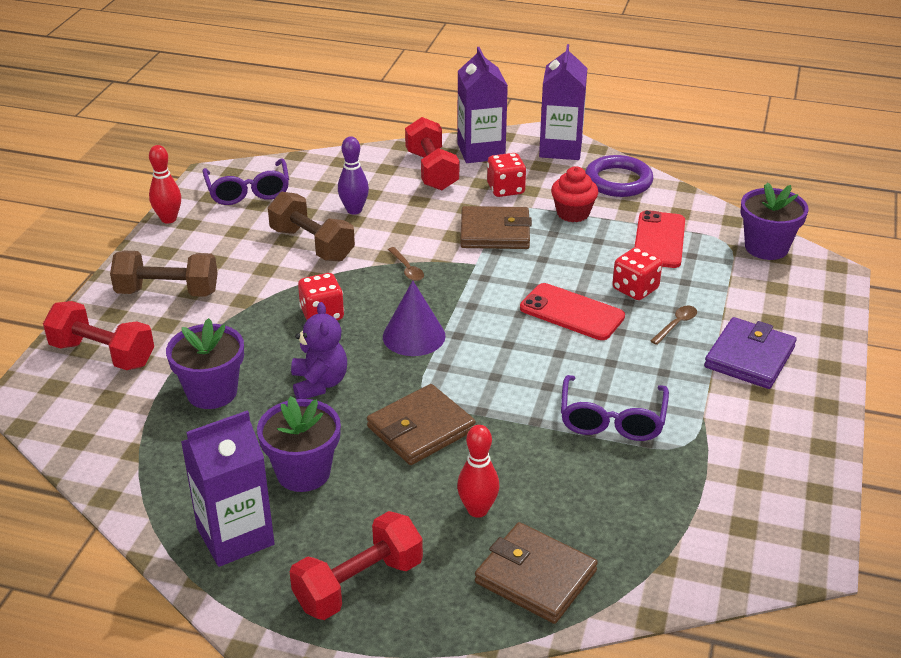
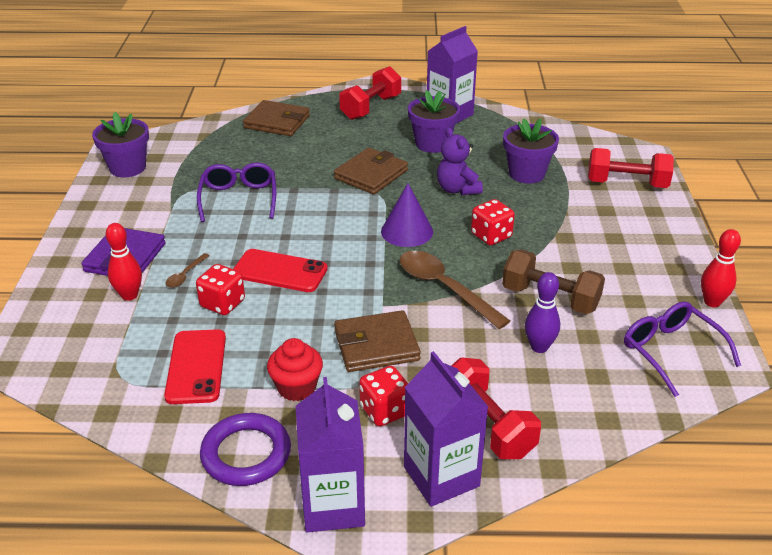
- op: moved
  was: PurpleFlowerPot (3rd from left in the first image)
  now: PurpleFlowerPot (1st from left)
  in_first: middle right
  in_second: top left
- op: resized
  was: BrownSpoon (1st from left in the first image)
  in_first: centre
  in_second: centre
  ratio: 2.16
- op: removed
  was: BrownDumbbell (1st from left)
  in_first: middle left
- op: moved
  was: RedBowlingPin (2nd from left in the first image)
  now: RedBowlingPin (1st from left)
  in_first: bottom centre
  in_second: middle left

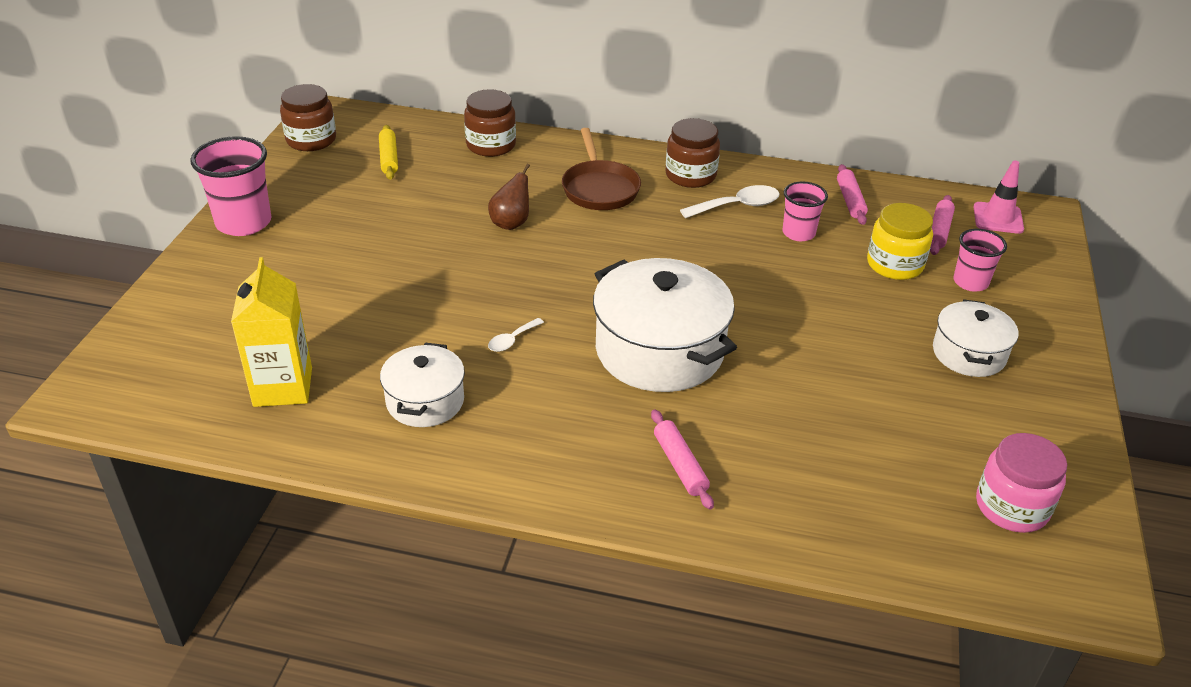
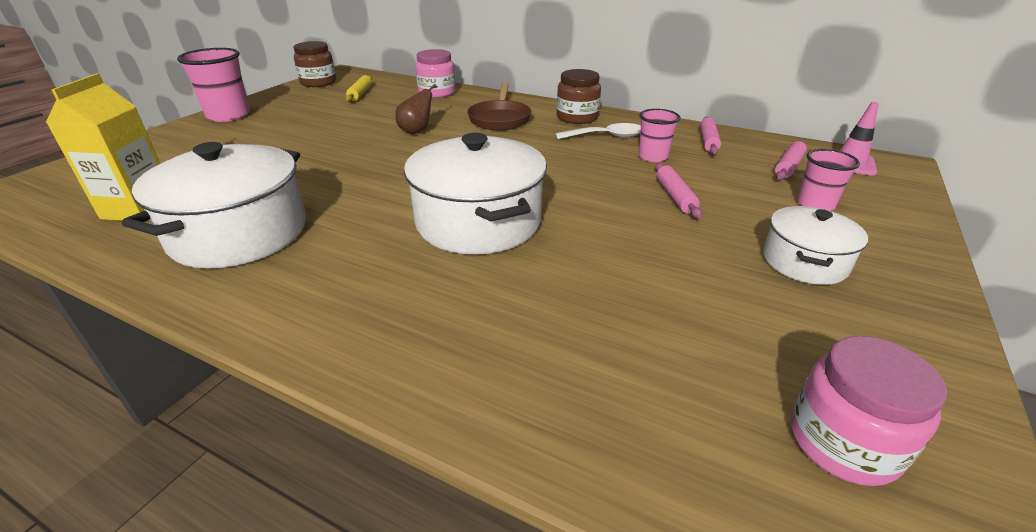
- op: recoloured
  was: BrownJar (2nd from left)
  now: PinkJar (1st from left)
  in_first: top centre
  in_second: top centre
- op: removed
  was: YellowJar
  in_first: middle right
- op: removed
  was: WhiteSpoon (1st from left)
  in_first: centre
- op: resized
  was: WhitePot (1st from left)
  in_first: centre
  in_second: middle left
  ratio: 1.76
- op: moved
  was: PinkRollingPin (1st from left)
  in_first: bottom centre
  in_second: centre

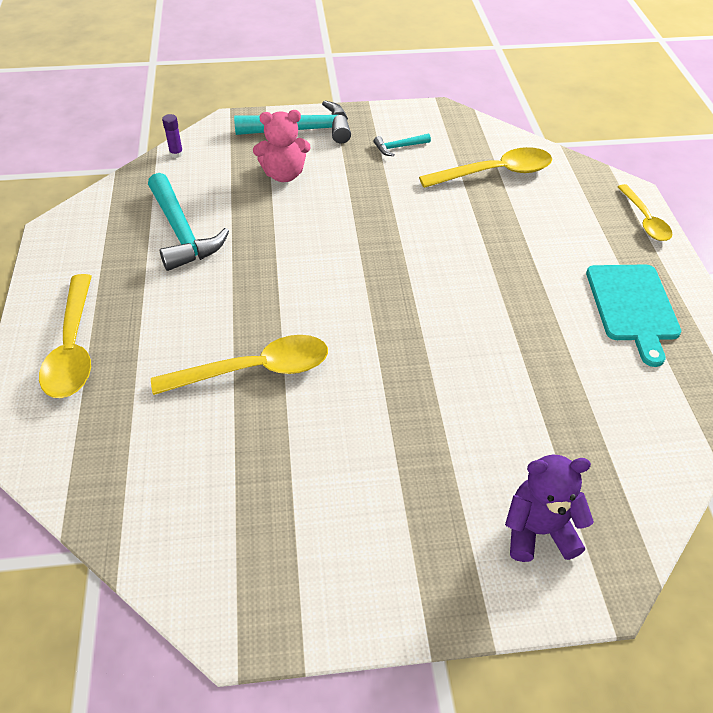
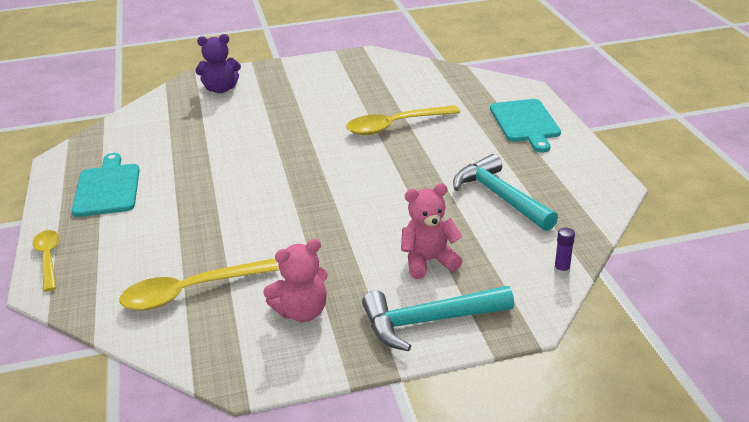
- op: replaced
  was: TurquoiseHammer (3rd from left)
  now: PinkTeddyBear (1st from left)
  in_first: top centre
  in_second: centre
- op: replaced
  was: YellowSpoon (1st from left)
  now: TurquoiseCuttingBoard (2nd from left)
  in_first: middle left
  in_second: top right

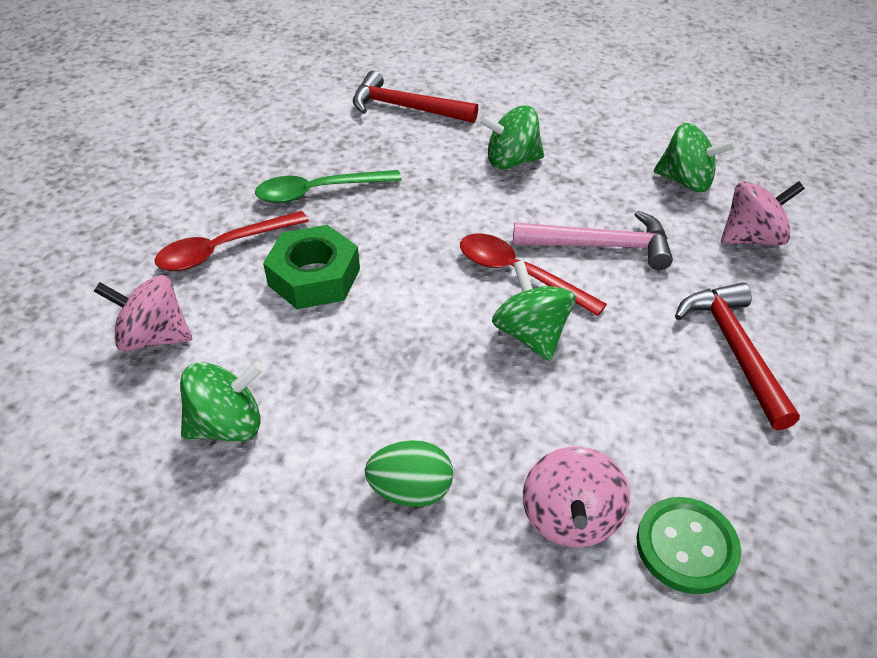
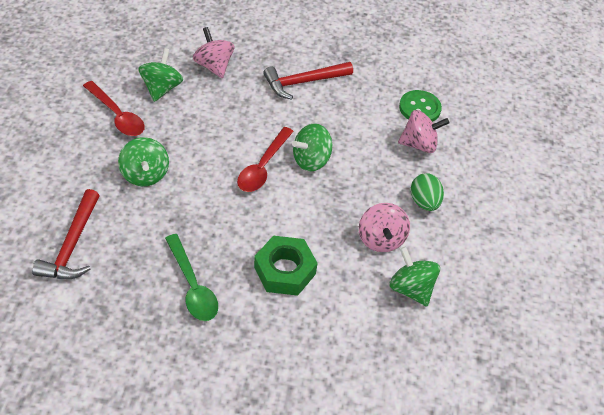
- op: moved
  was: RedSpoon (1st from left)
  in_first: middle left
  in_second: top left
- op: removed
  was: PinkHammer
  in_first: middle right
- op: moved
  was: PinkSpinningTop (1st from left in the first image)
  now: PinkSpinningTop (2nd from left)
  in_first: middle left
  in_second: centre

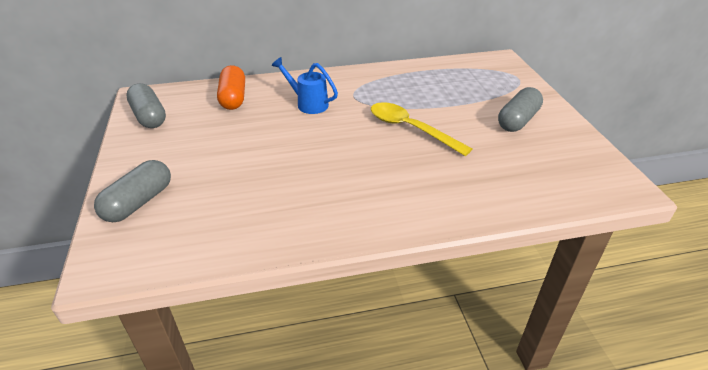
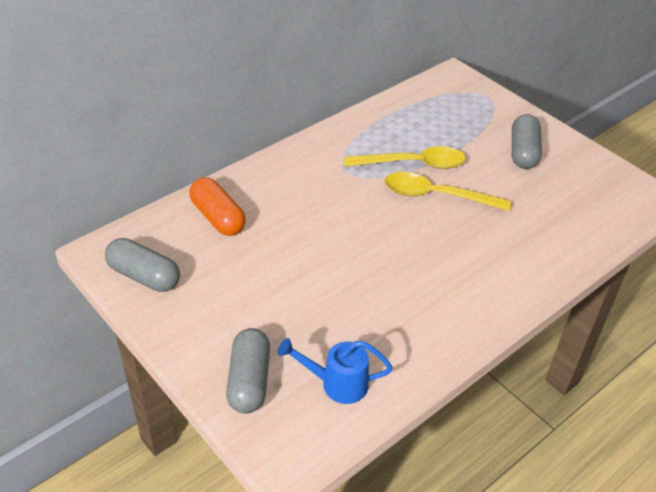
- op: moved
  was: BlueWateringCan
  in_first: top centre
  in_second: bottom centre
- op: added
  now: YellowSpoon (1st from left)
  in_second: top centre

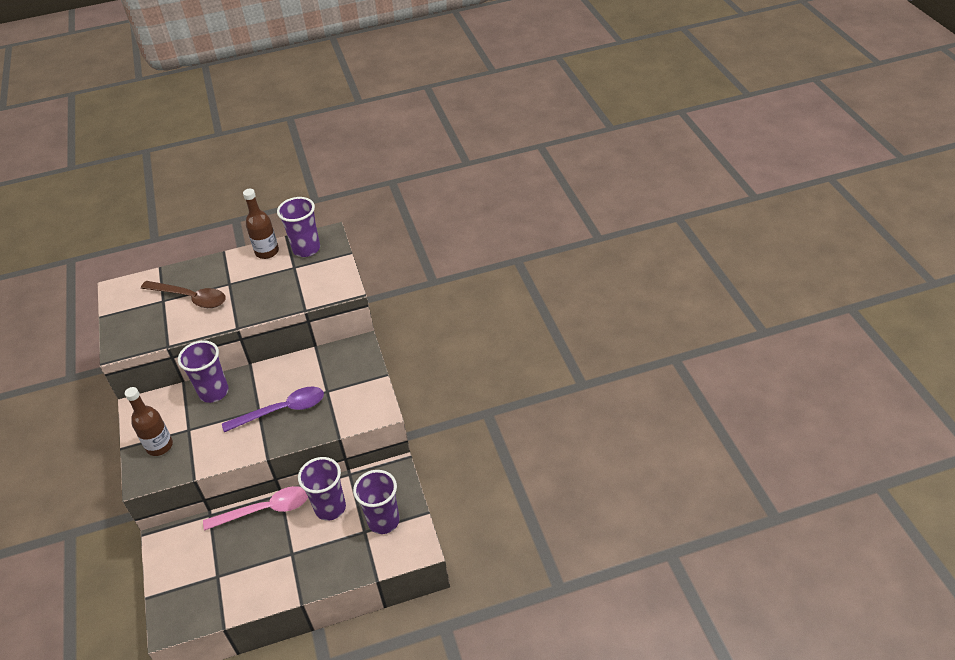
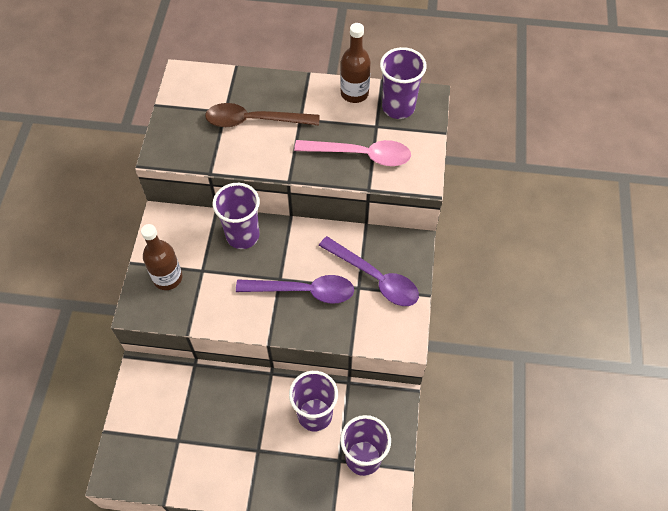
- op: turned
  was: BrownSpoon
  in_first: middle left
  in_second: top centre
  clockwise: 135
- op: moved
  was: PinkSpoon
  in_first: bottom left
  in_second: top centre
- op: added
  now: PurpleSpoon (2nd from left)
  in_second: centre

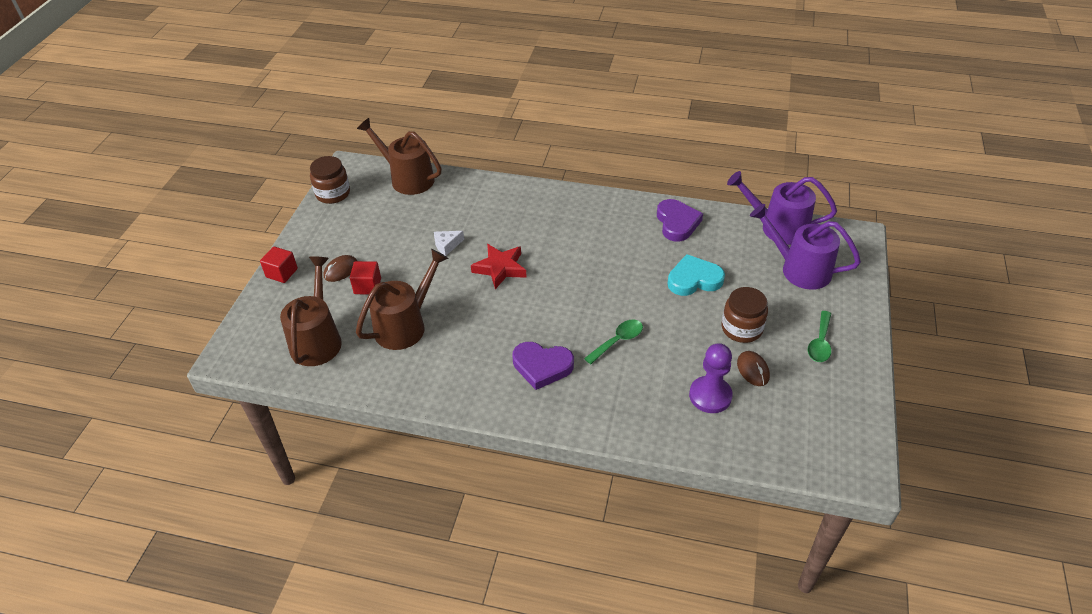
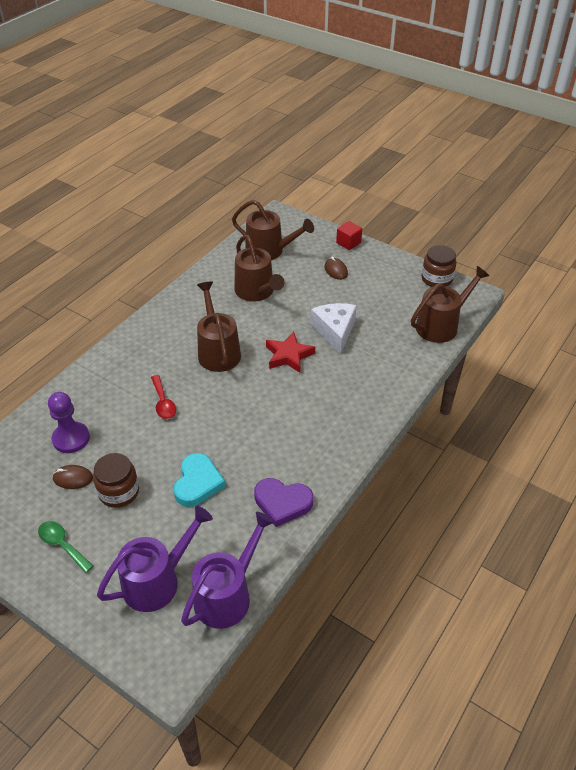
- op: resized
  was: WhiteCheese
  in_first: centre
  in_second: centre
  ratio: 1.93
- op: removed
  was: RedCube (2nd from left)
  in_first: centre
- op: recoloured
  was: GreenSpoon (1st from left)
  now: RedSpoon
  in_first: centre
  in_second: middle left
- op: removed
  was: PurpleHeart (1st from left)
  in_first: centre
- op: added
  now: BrownWateringCan (1st from left)
  in_second: centre

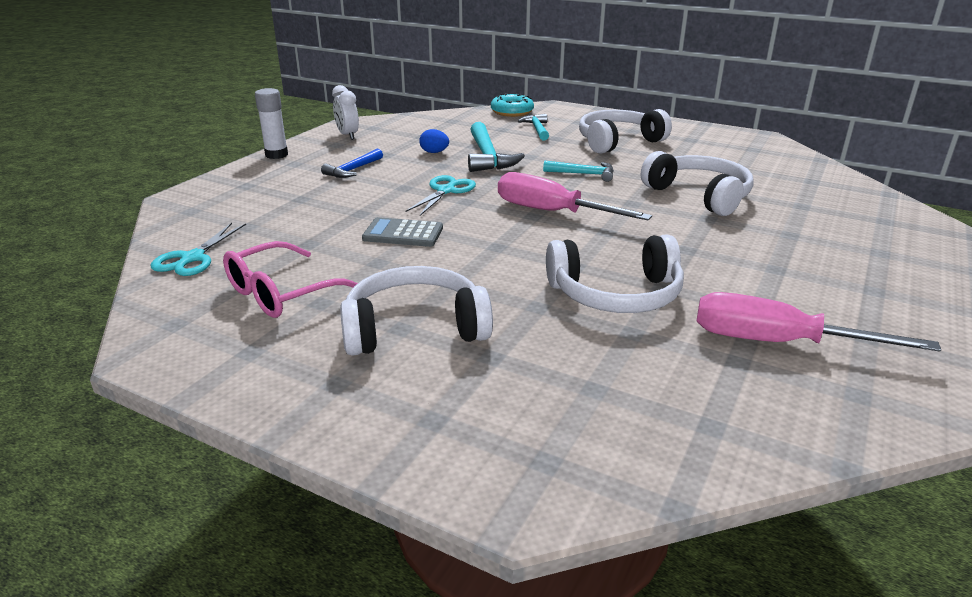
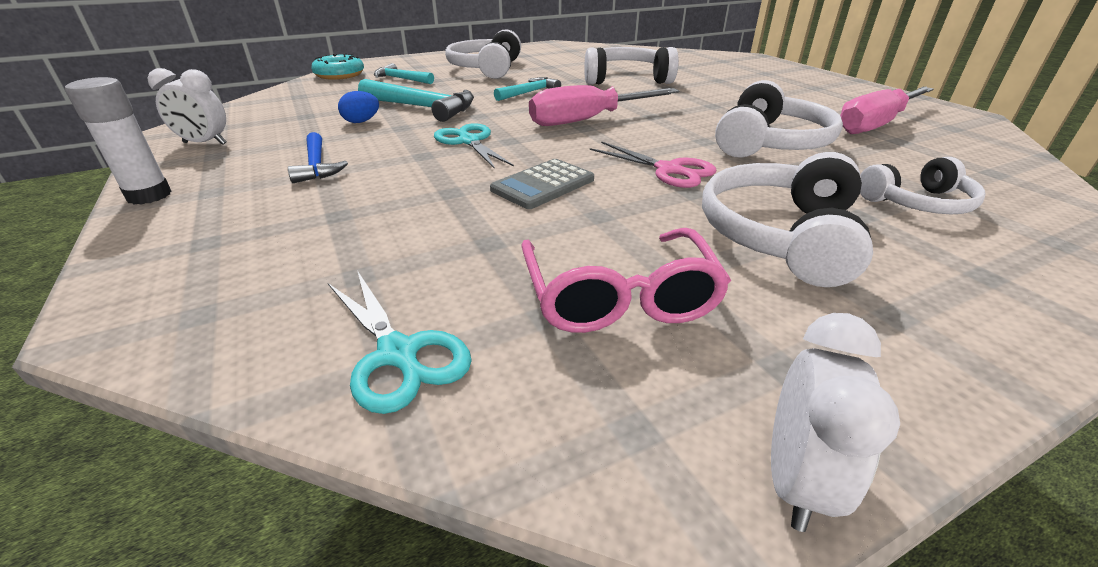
- op: added
  now: PinkScissors
  in_second: top centre
- op: added
  now: WhiteHeadphones (5th from left)
  in_second: top right
- op: added
  now: WhiteClock (2nd from left)
  in_second: bottom right

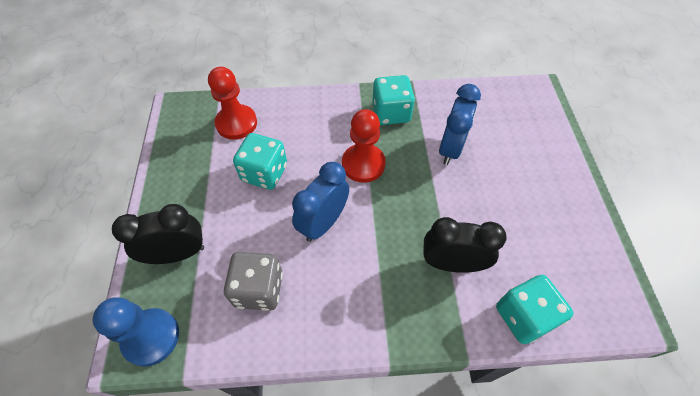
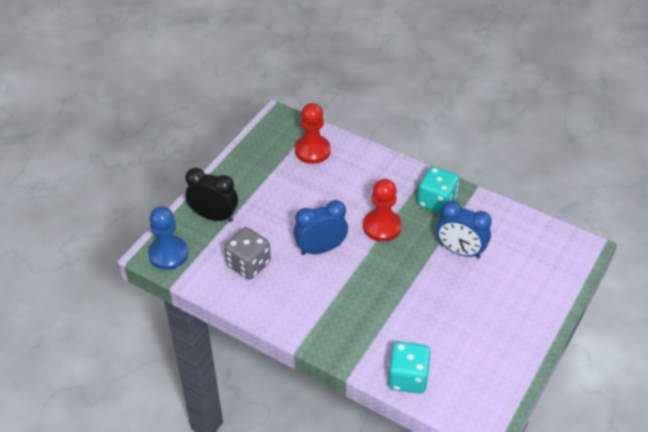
- op: turned
  was: BlueClock (2nd from left)
  in_first: top centre
  in_second: middle right
  clockwise: 60
- op: removed
  was: TurquoiseDice (1st from left)
  in_first: centre
- op: removed
  was: BlackClock (2nd from left)
  in_first: centre

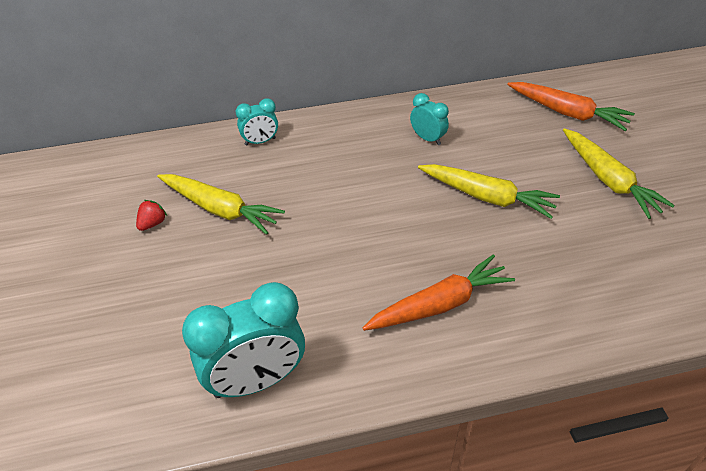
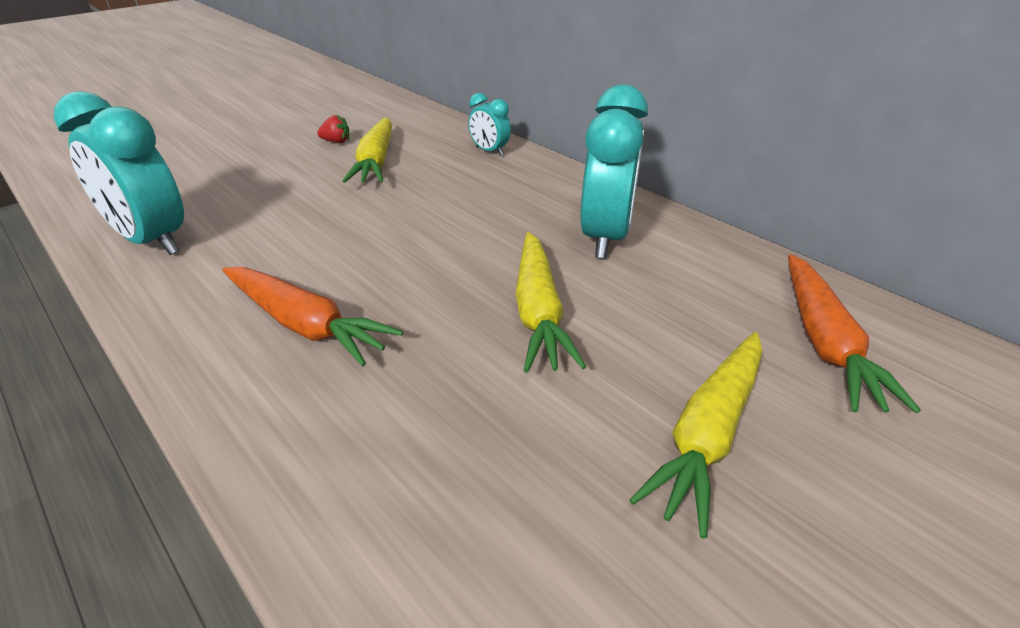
- op: resized
  was: TurquoiseClock (3rd from left)
  in_first: top centre
  in_second: top centre
  ratio: 1.99

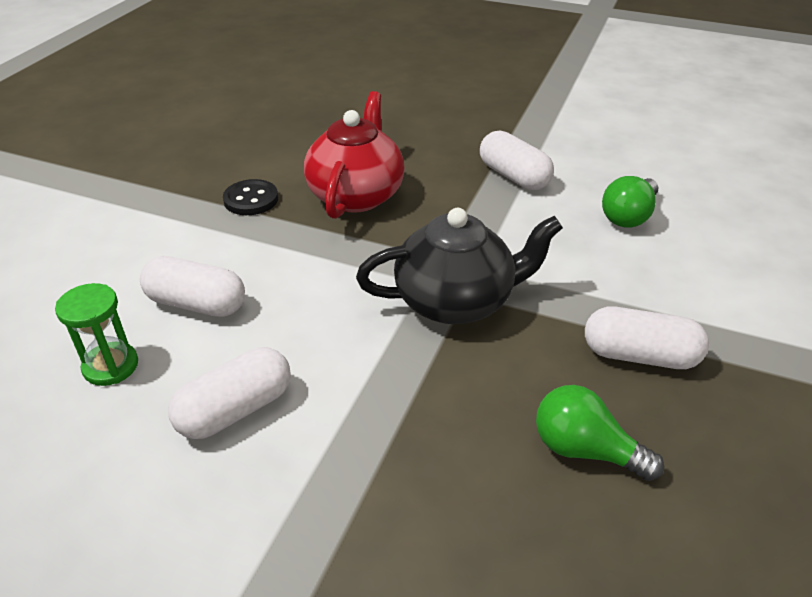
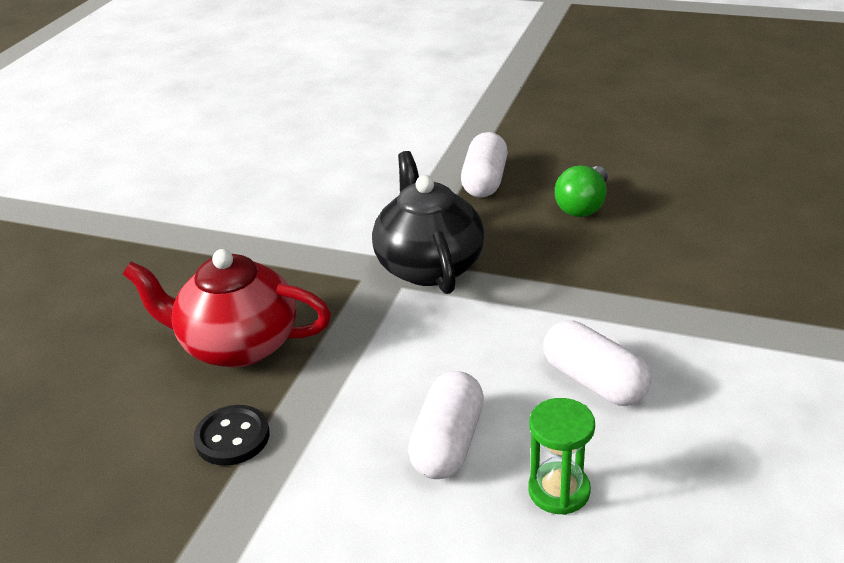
- op: removed
  was: WhiteCapsule (3rd from left)
  in_first: top centre
- op: removed
  was: GreenLightBulb (2nd from left)
  in_first: middle right

